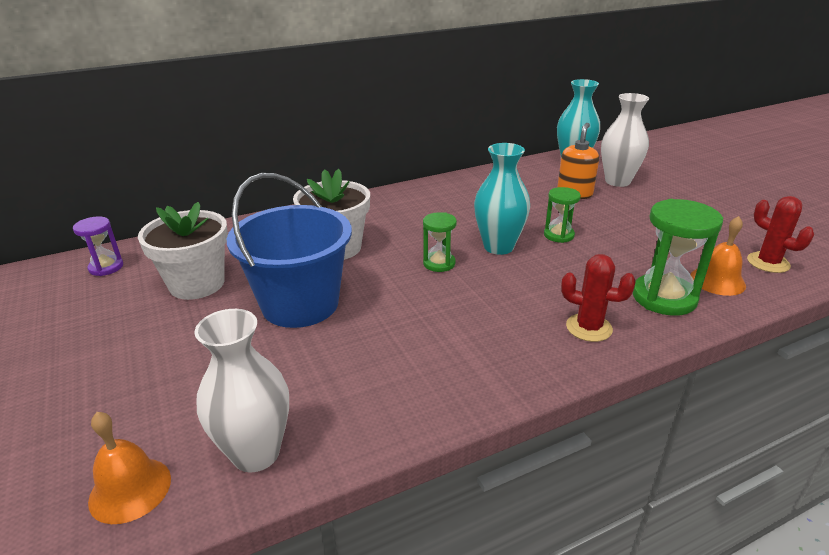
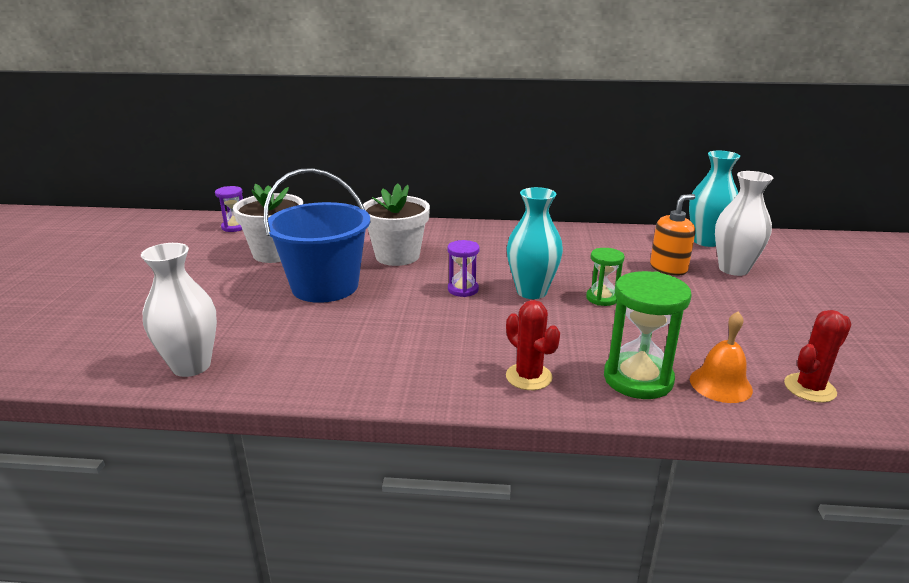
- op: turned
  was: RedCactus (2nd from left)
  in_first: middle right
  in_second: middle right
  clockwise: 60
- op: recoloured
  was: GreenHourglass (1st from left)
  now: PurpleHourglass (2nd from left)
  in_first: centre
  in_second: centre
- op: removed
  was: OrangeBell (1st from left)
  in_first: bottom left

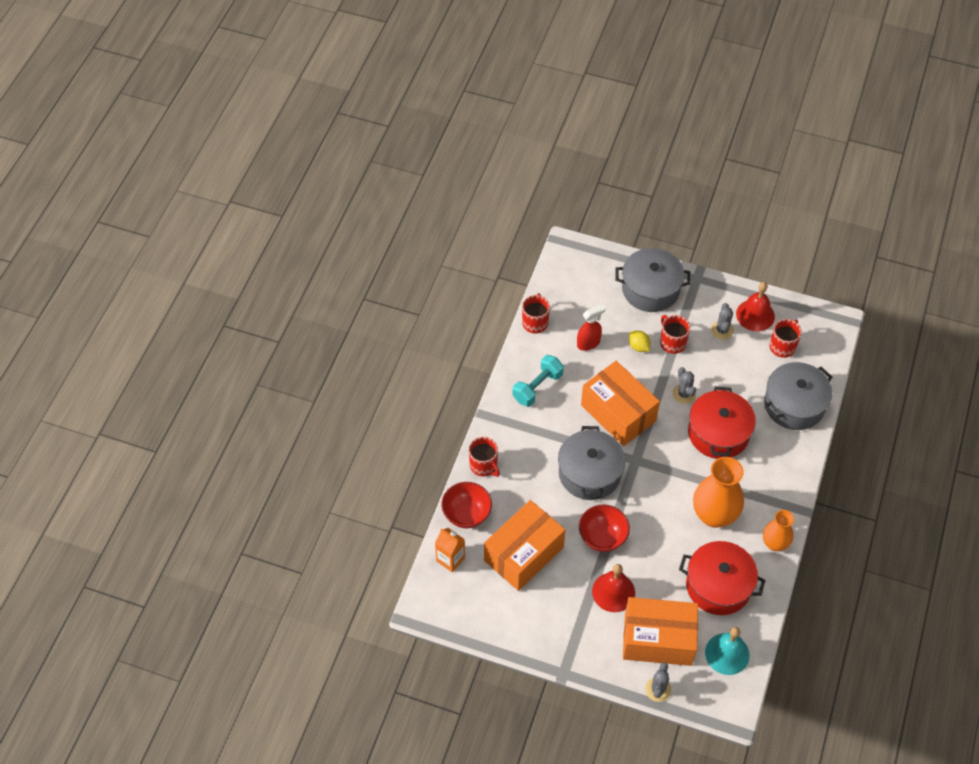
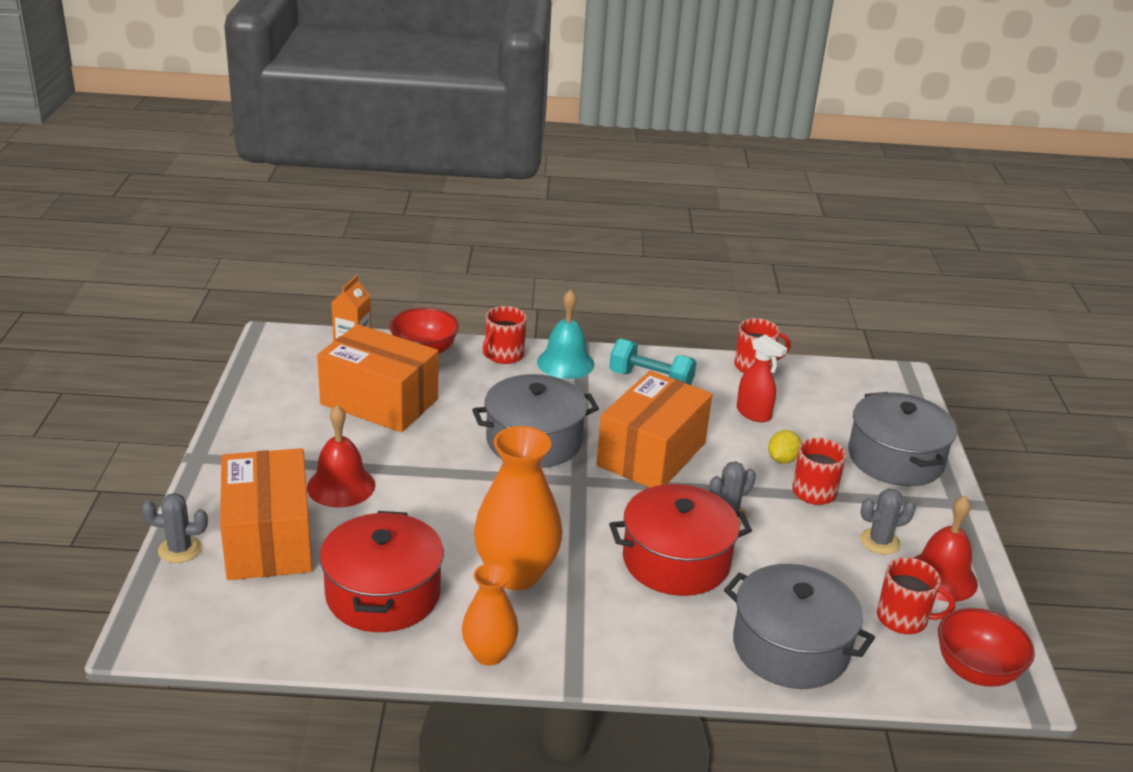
- op: moved
  was: RedBowl (2nd from left)
  in_first: bottom centre
  in_second: bottom right
- op: moved
  was: TurquoiseBell
  in_first: bottom right
  in_second: centre

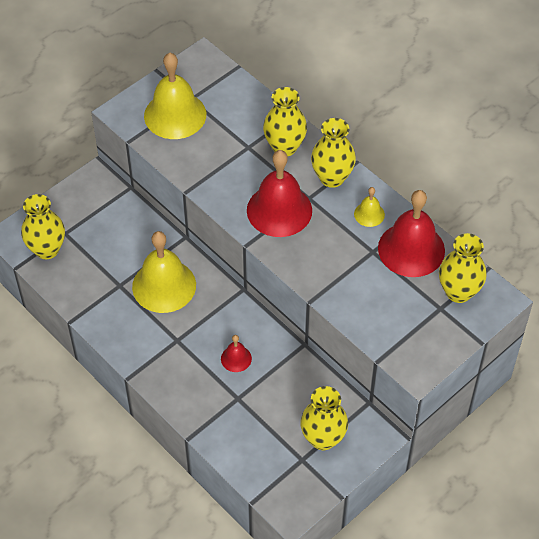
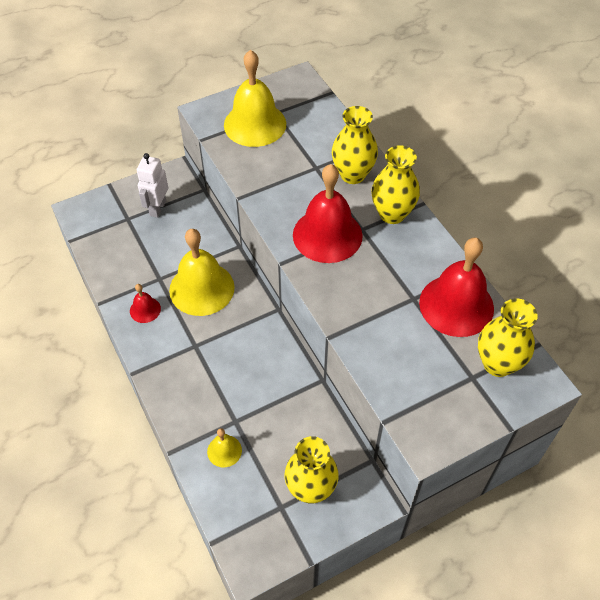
- op: moved
  was: YellowBell (3rd from left in the first image)
  now: YellowBell (2nd from left)
  in_first: middle right
  in_second: bottom centre
- op: removed
  was: YellowVase (1st from left)
  in_first: middle left
- op: moved
  was: RedBell (1st from left)
  in_first: centre
  in_second: middle left
- op: added
  now: WhiteRobot
  in_second: top left

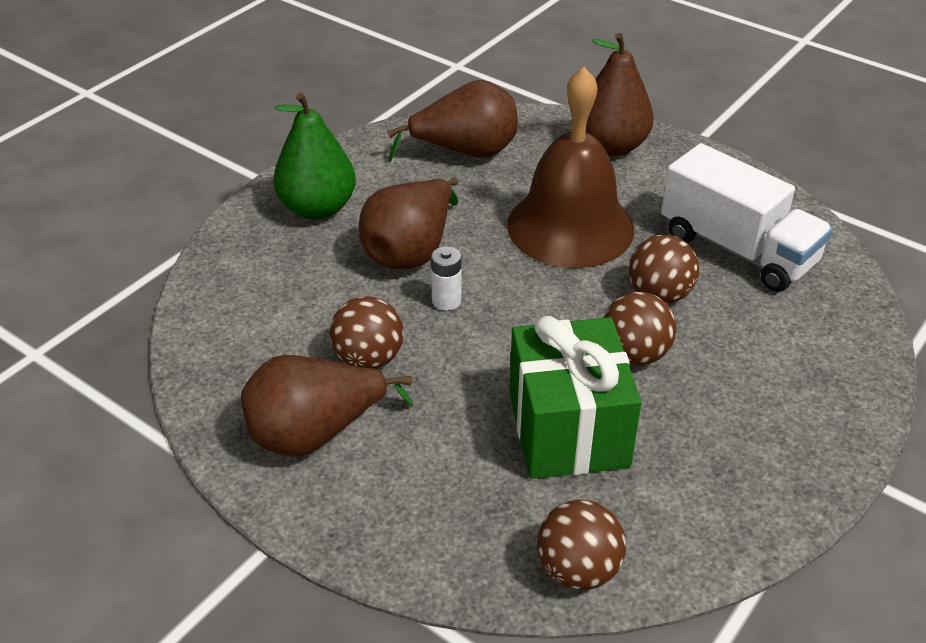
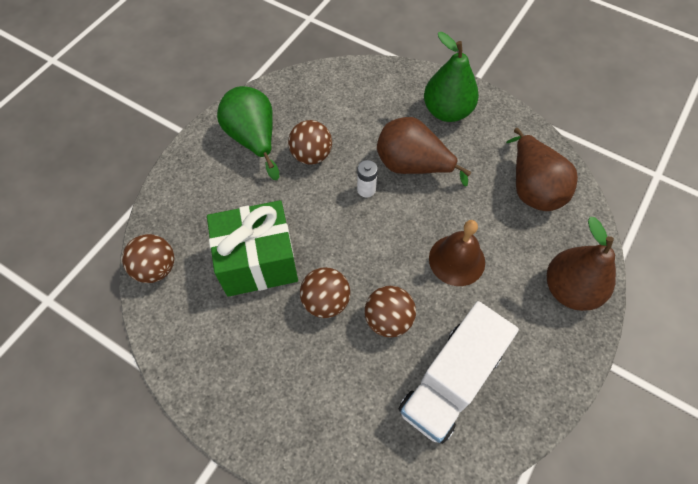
- op: resized
  was: BrownBell
  in_first: top centre
  in_second: centre
  ratio: 0.6
- op: recoloured
  was: BrownPear (1st from left)
  now: GreenPear (1st from left)
  in_first: centre
  in_second: top centre

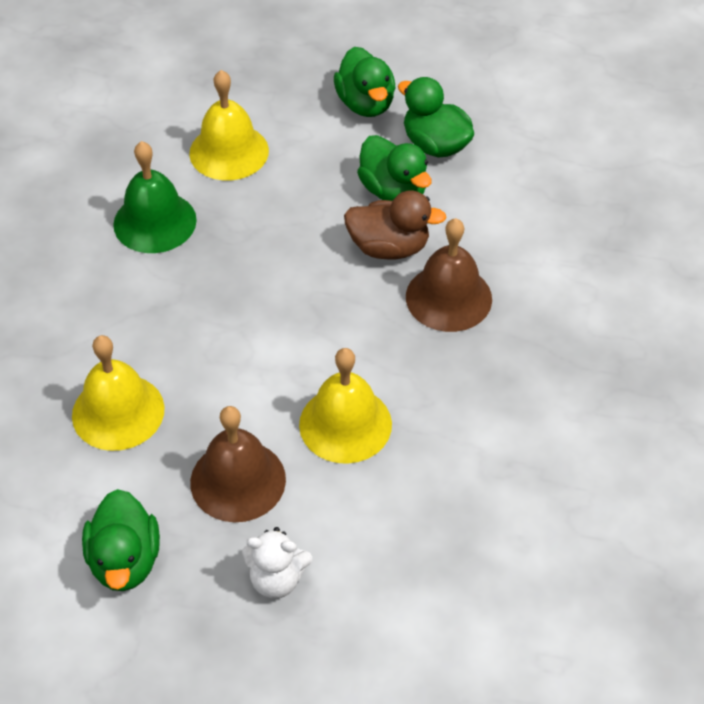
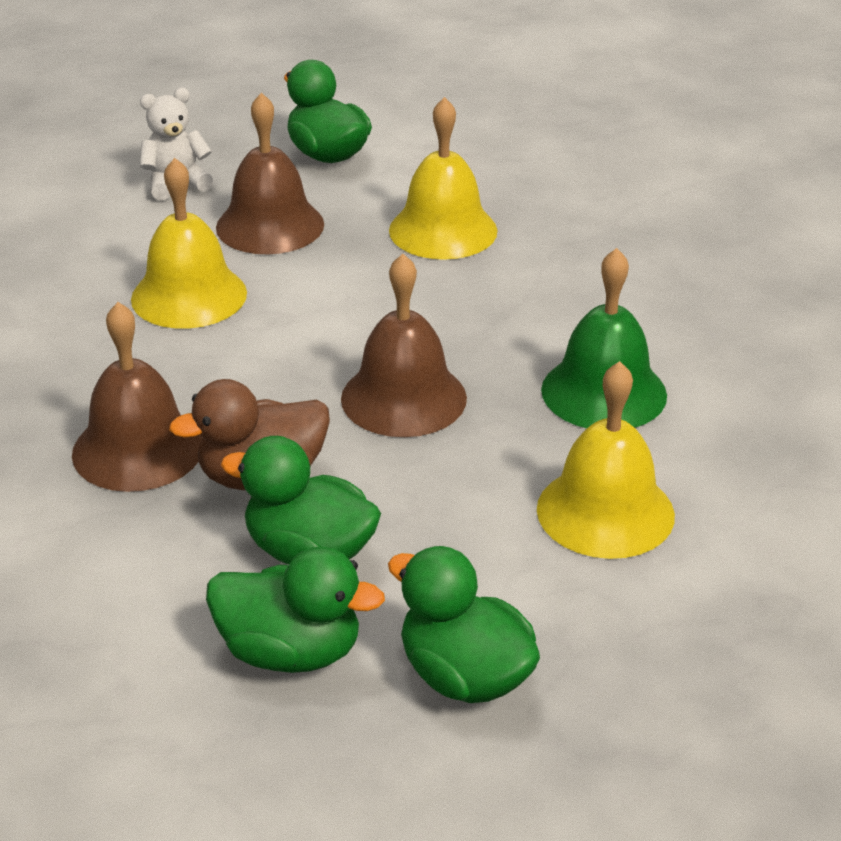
- op: added
  now: BrownBell (3rd from left)
  in_second: centre

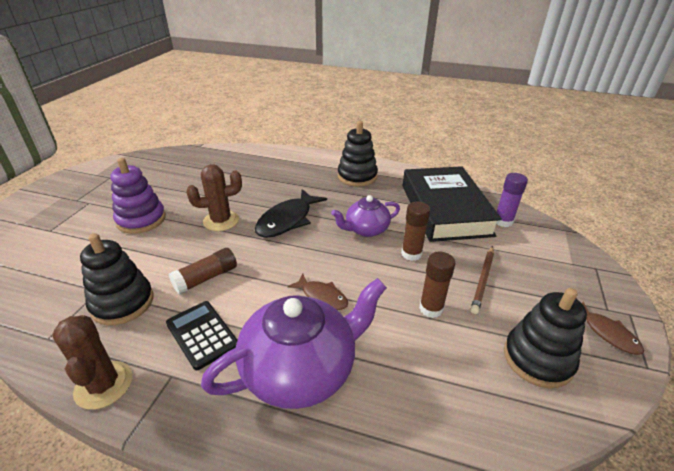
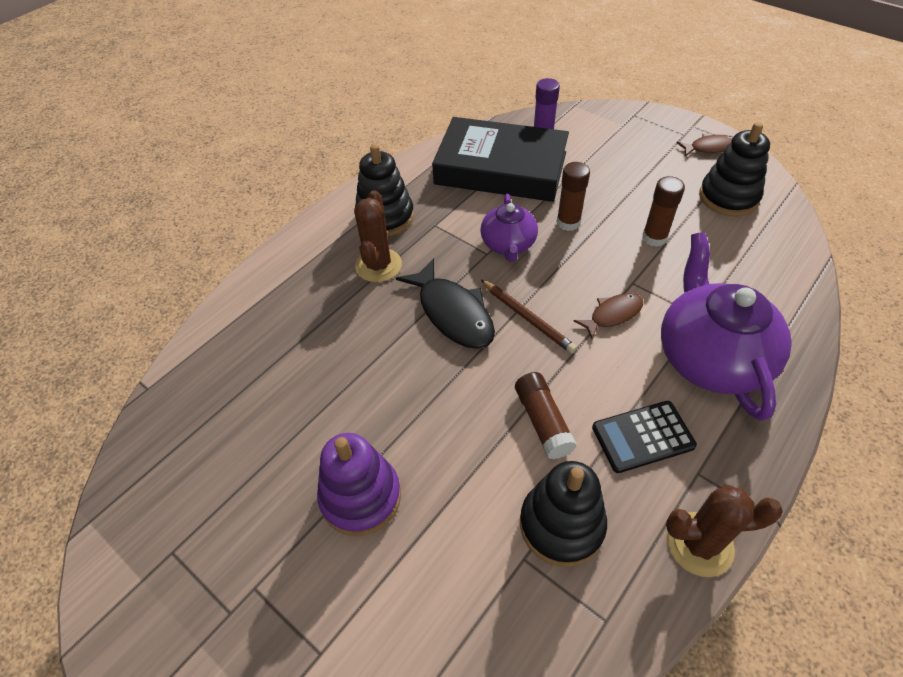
- op: moved
  was: BrownCactus (2nd from left in the first image)
  now: BrownCactus (1st from left)
  in_first: middle left
  in_second: centre
- op: moved
  was: BrownPencil
  in_first: middle right
  in_second: centre

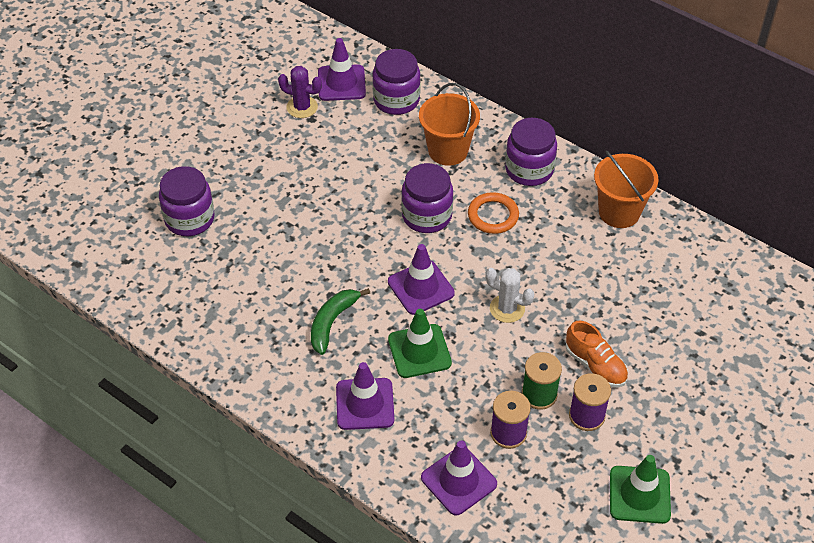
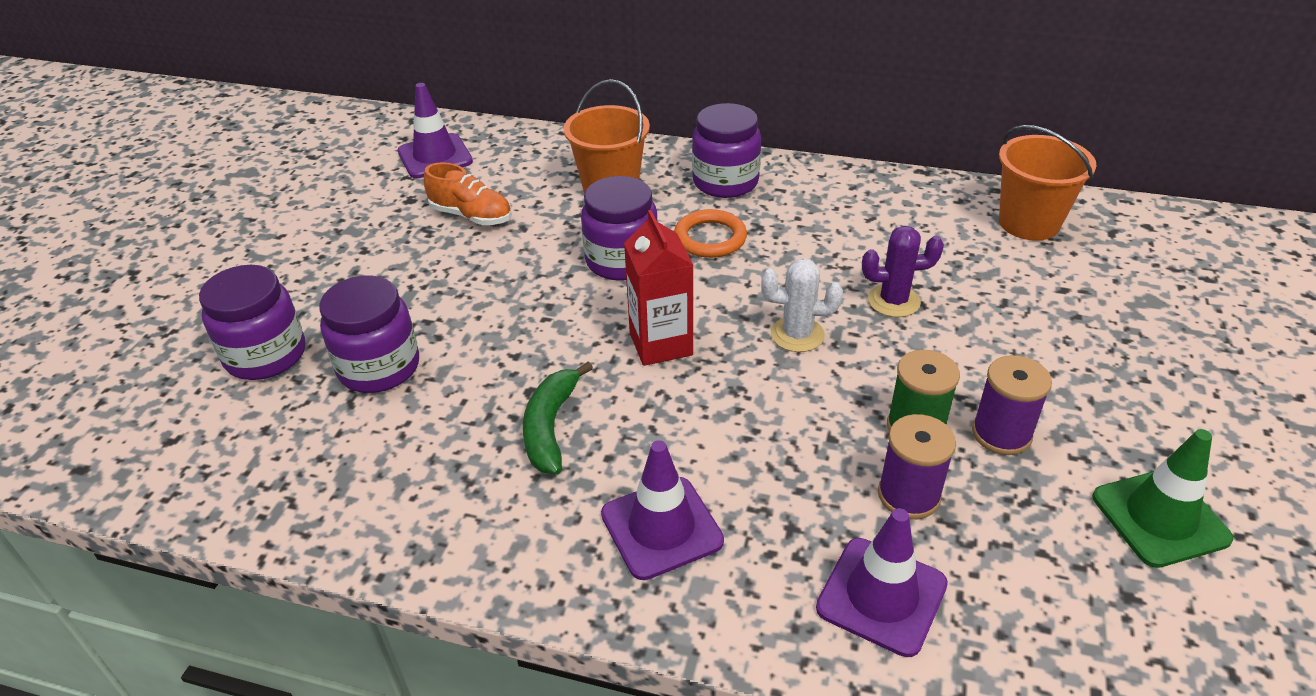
- op: moved
  was: PurpleJar (2nd from left)
  in_first: top centre
  in_second: middle left
- op: moved
  was: PurpleCactus
  in_first: top centre
  in_second: middle right
- op: moved
  was: OrangeBucket (2nd from left)
  in_first: middle right
  in_second: top right
- op: replaced
  was: PurpleTrafficCone (3rd from left)
  now: RedCarton
  in_first: centre
  in_second: centre
- op: removed
  was: GreenTrafficCone (1st from left)
  in_first: centre
- op: moved
  was: OrangeShoe
  in_first: middle right
  in_second: top centre

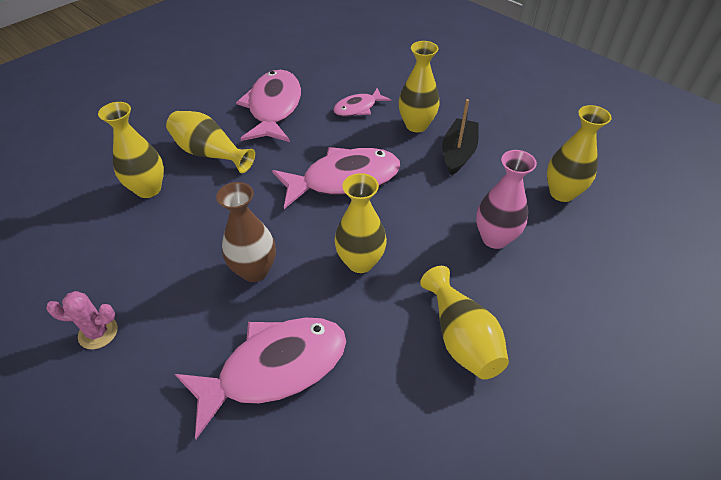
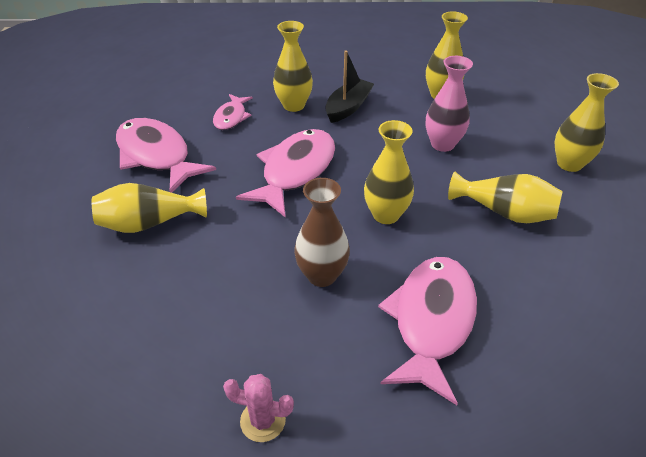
- op: turned
  was: BlackBoat
  in_first: top centre
  in_second: top centre
  clockwise: 60
- op: moved
  was: YellowVase (1st from left in the first image)
  now: YellowVase (6th from left)
  in_first: top left
  in_second: top right
- op: turned
  was: PinkCactus
  in_first: bottom left
  in_second: bottom centre
  clockwise: 60

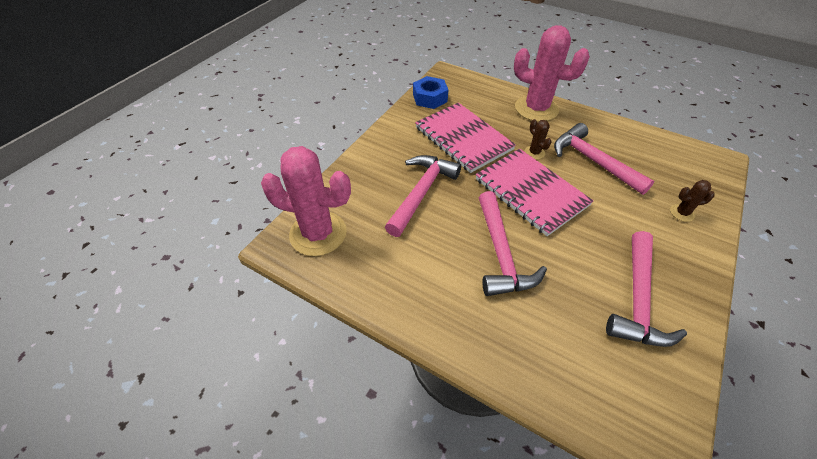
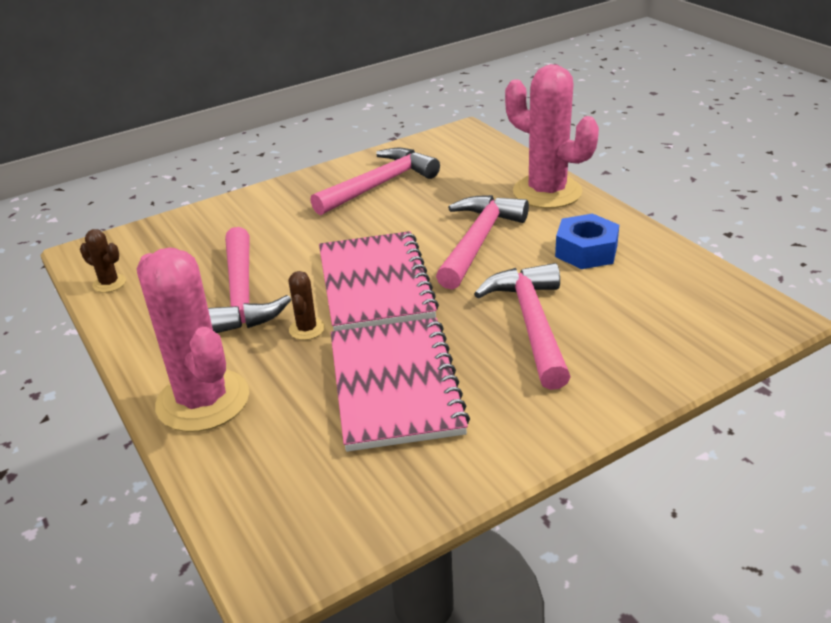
- op: moved
  was: BlueNut
  in_first: top centre
  in_second: middle right
- op: moved
  was: PinkCactus (1st from left in the first image)
  now: PinkCactus (2nd from left)
  in_first: centre
  in_second: top centre
- op: turned
  was: PinkHammer (1st from left in the first image)
  in_first: centre
  in_second: centre
  clockwise: 120
- op: moved
  was: BrownCactus (2nd from left in the first image)
  now: BrownCactus (1st from left)
  in_first: middle right
  in_second: middle left

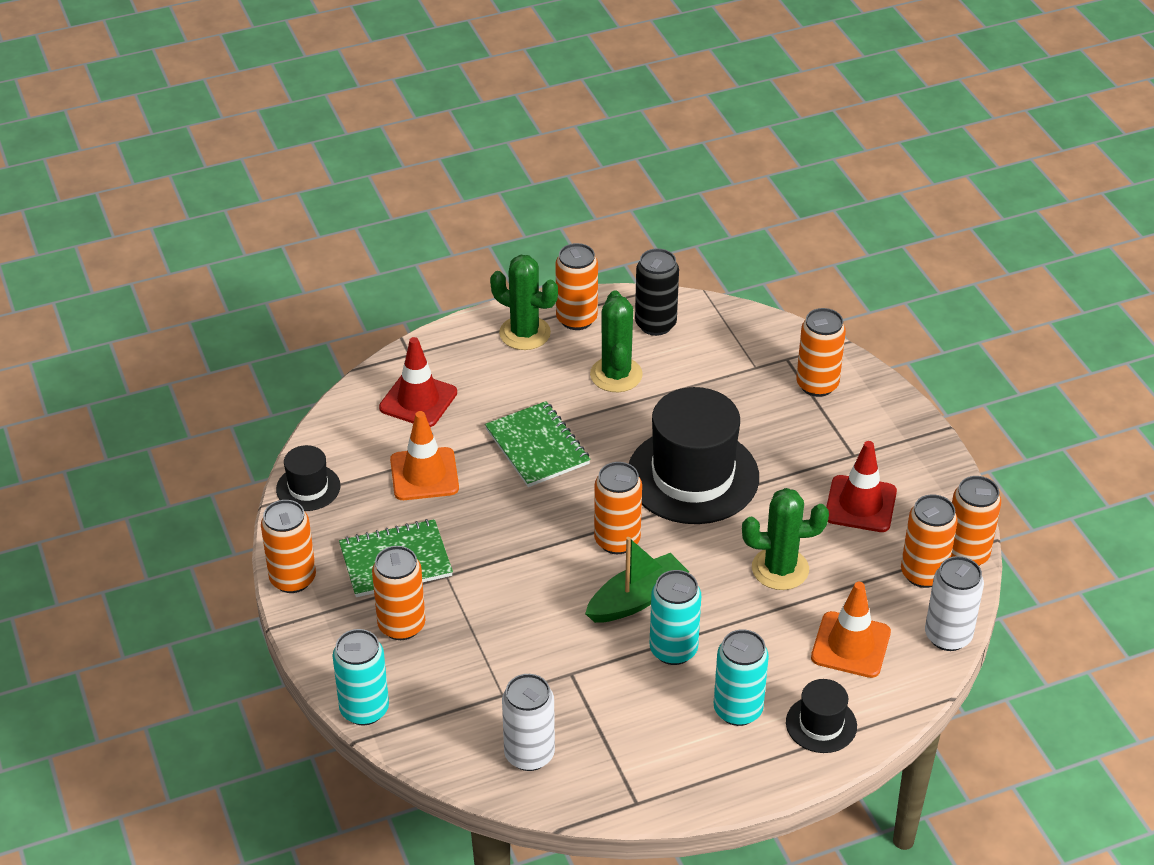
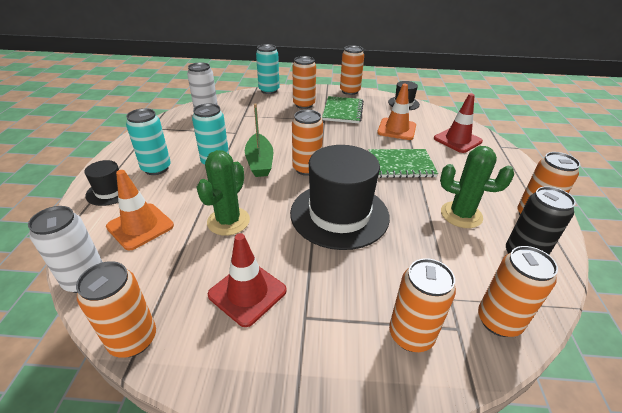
- op: removed
  was: GreenCactus (1st from left)
  in_first: centre
- op: moved
  was: OrangeCan (6th from left)
  in_first: middle right
  in_second: bottom right

